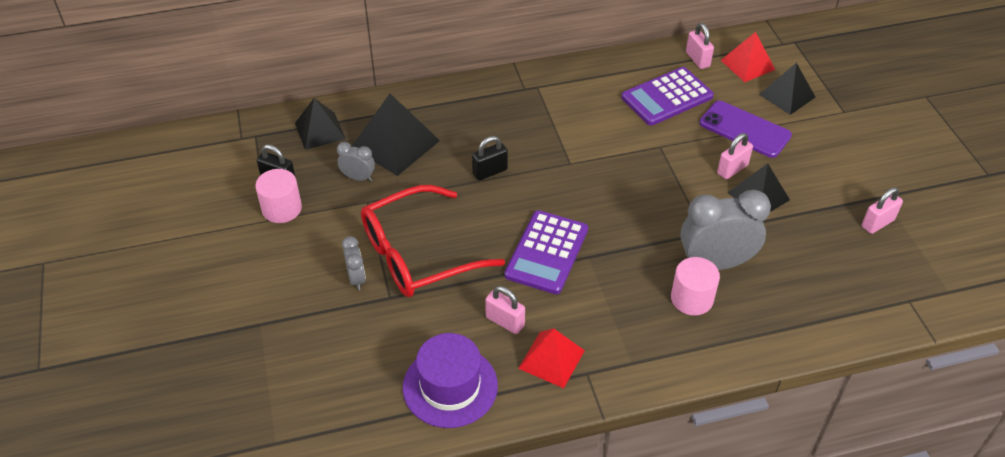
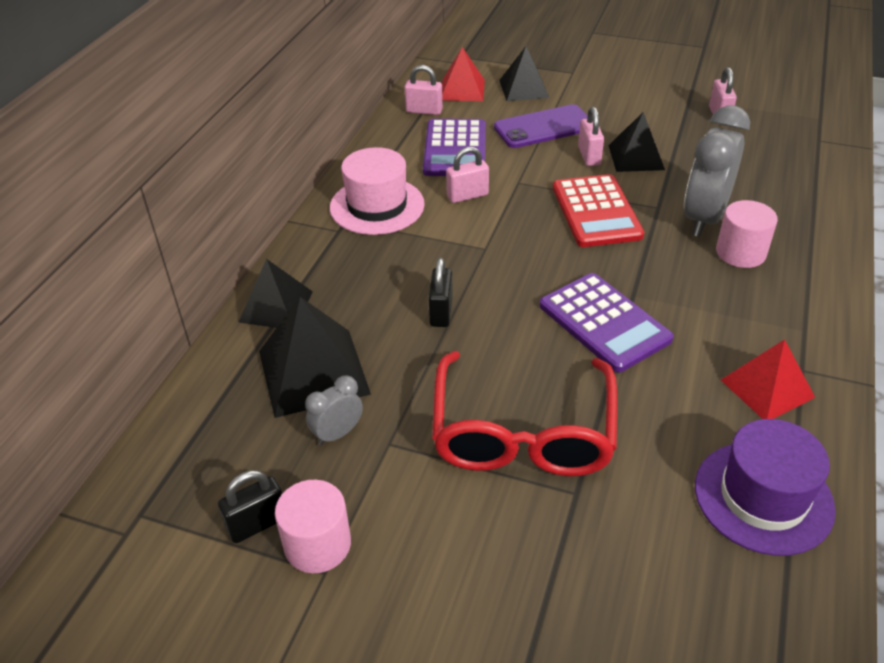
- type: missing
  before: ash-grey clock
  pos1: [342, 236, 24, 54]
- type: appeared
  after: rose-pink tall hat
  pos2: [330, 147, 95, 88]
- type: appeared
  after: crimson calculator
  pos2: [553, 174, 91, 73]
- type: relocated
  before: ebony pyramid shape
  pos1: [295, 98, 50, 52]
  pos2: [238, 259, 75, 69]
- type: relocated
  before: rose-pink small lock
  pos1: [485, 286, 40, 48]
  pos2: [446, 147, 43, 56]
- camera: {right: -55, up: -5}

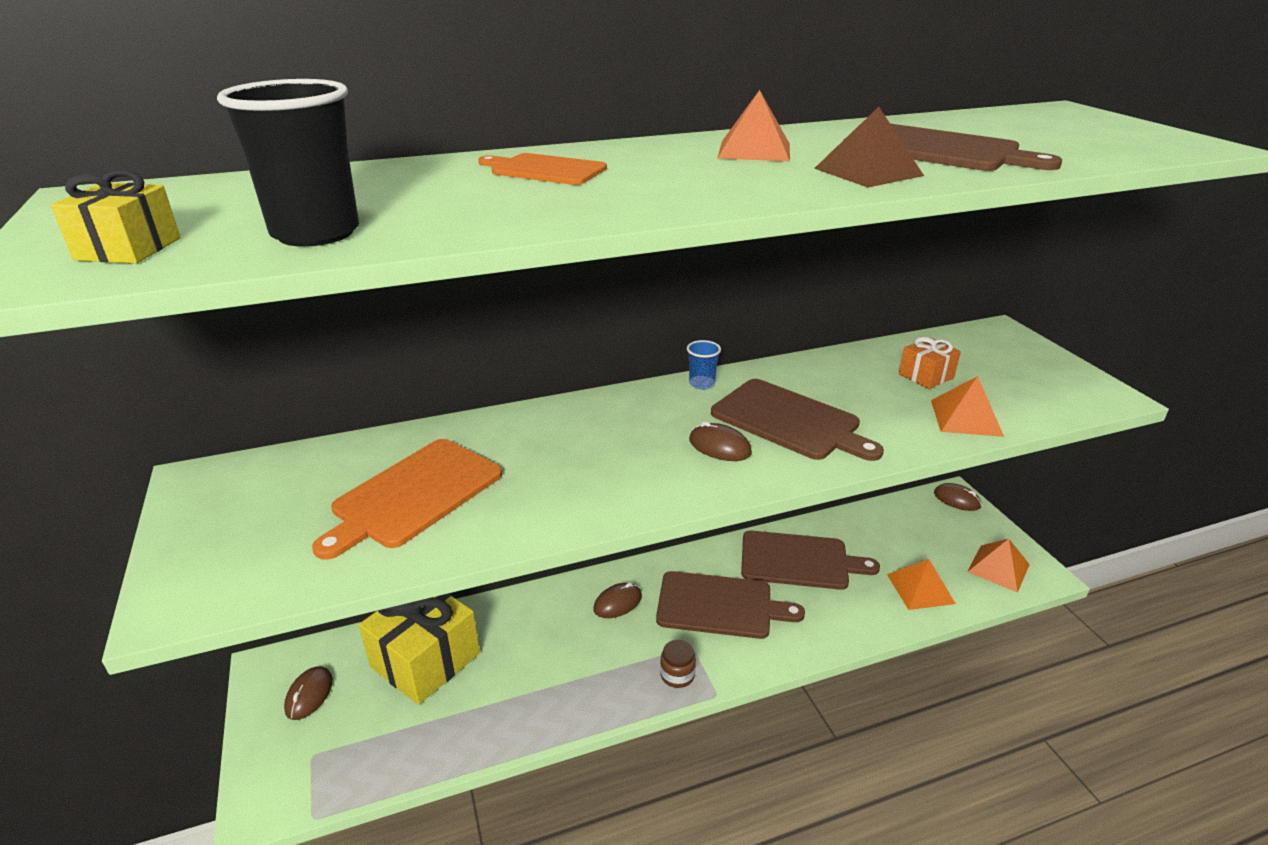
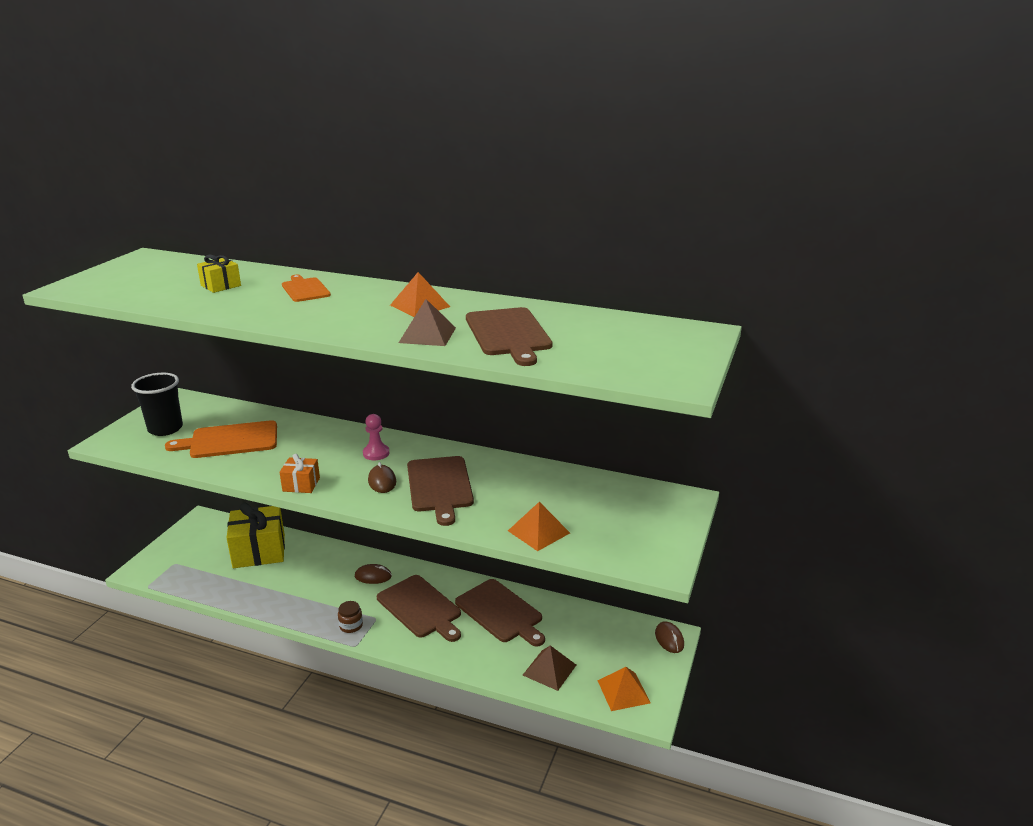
- type: missing
  before: brown mouse
  pos1: [284, 666, 49, 54]
- type: missing
  before: cobalt tumbler
  pos1: [687, 340, 34, 49]
- type: appeared
  after: rose-pink pawn
  pos2: [363, 414, 26, 46]
- type: relocated
  before: yellow wrapped gift
  pos1: [51, 170, 130, 94]
  pos2: [197, 255, 44, 38]
- type: relocated
  before: ebony tumbler
  pos1: [217, 79, 142, 168]
  pos2: [131, 373, 52, 63]
- type: relocated
  before: bright orange wrapped gift
  pos1: [899, 337, 62, 52]
  pos2: [279, 454, 41, 39]
- type: colour
  before: bright orange pyramid shape
  after: brown pyramid shape
  pos1: [887, 559, 69, 51]
  pos2: [523, 645, 53, 46]
- camera: {right: 40, up: -5}

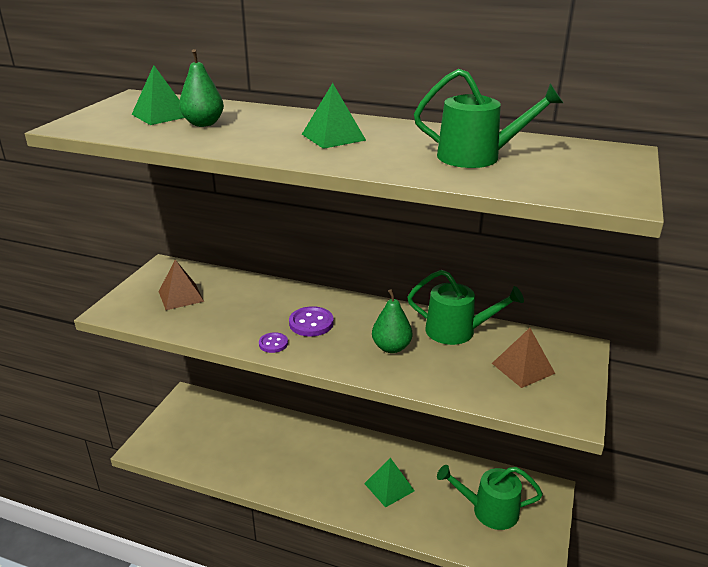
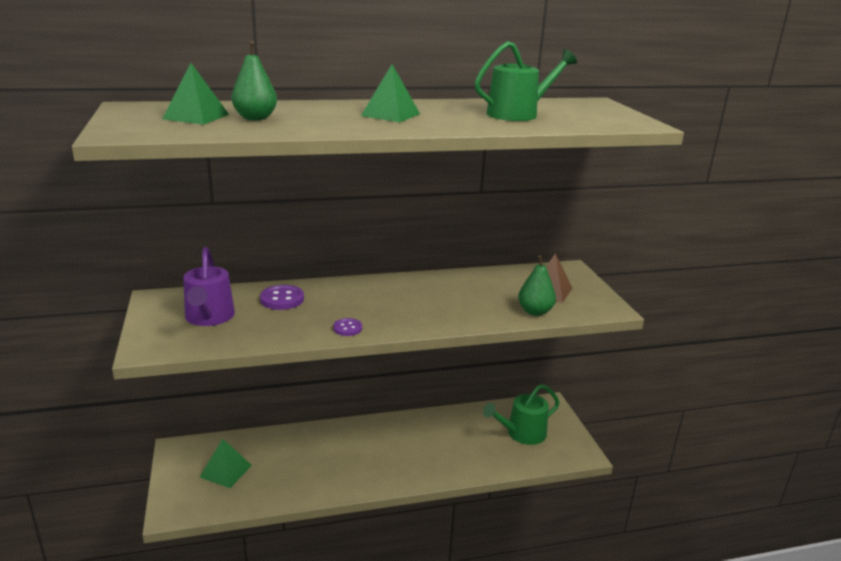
- type: missing
  before: leaf-green sprinkling can
  pos1: [407, 270, 117, 75]
- type: relocated
  before: purple button
  pos1: [289, 306, 45, 31]
  pos2: [260, 285, 44, 25]
- type: relocated
  before: leaf-green pyramid shape
  pos1: [364, 458, 51, 50]
  pos2: [200, 439, 52, 49]
- type: relocated
  before: leaf-green pear fruit
  pos1: [372, 289, 40, 64]
  pos2: [518, 255, 38, 61]
- type: exchanged
  before: brown pyramid shape
  after: purple sprinkling can
  pos1: [159, 260, 45, 50]
  pos2: [183, 247, 52, 79]
- camera: {right: -35, up: -5}

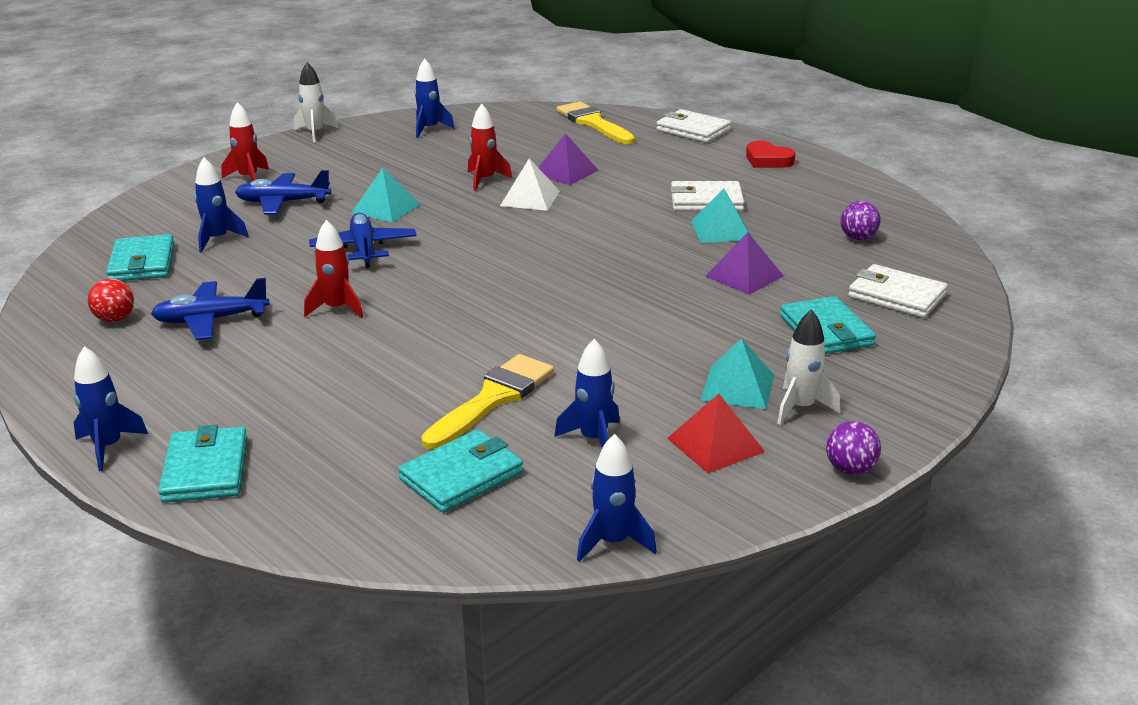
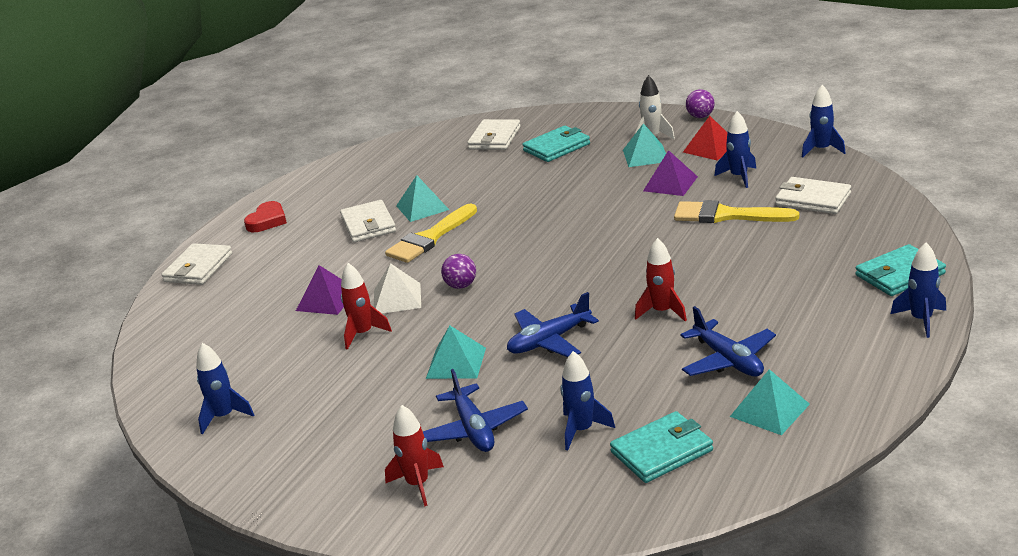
- type: missing
  before: pure white spaceship
  pos1: [294, 62, 44, 80]
- type: relocated
  before: yellow paintbrush
  pos1: [556, 101, 79, 43]
  pos2: [385, 204, 92, 59]
- type: relocated
  before: purple pyramid shape
  pos1: [705, 232, 79, 63]
  pos2: [643, 150, 55, 46]
- type: relocated
  before: purple ball
  pos1: [840, 201, 41, 39]
  pos2: [441, 254, 35, 35]
- type: exchanged
  before: crimson ball
  after: aqua pyramid shape
  pos1: [88, 278, 46, 44]
  pos2: [730, 369, 80, 66]
- type: colour
  before: aqua wallet
  after: pure white wallet
  pos1: [398, 429, 125, 84]
  pos2: [776, 177, 75, 37]
- camera: {right: -105, up: 0}

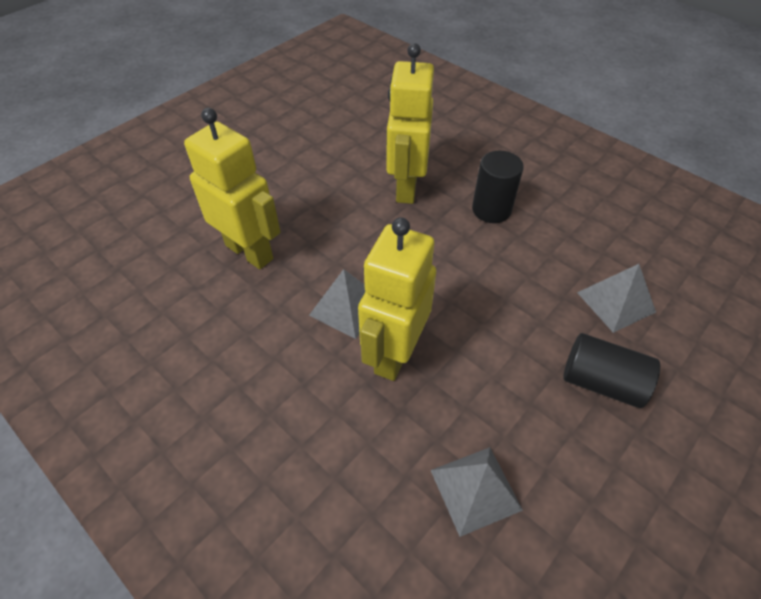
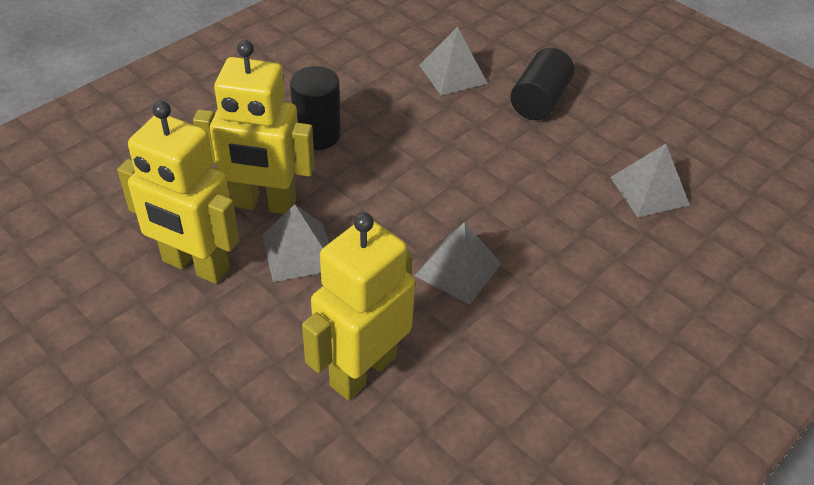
- type: appeared
  after: ash-grey pyramid shape
  pos2: [262, 204, 67, 78]
- type: relocated
  before: yellow robot figure
  pos1: [358, 217, 78, 164]
  pos2: [117, 101, 122, 183]
- camera: {right: -90, up: -5}

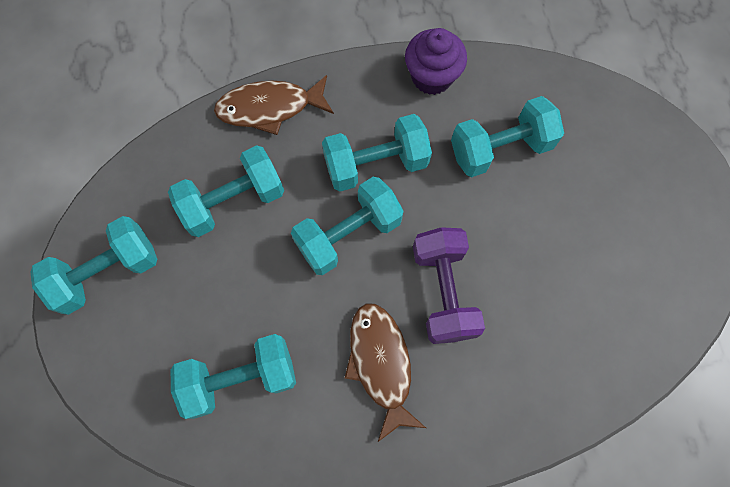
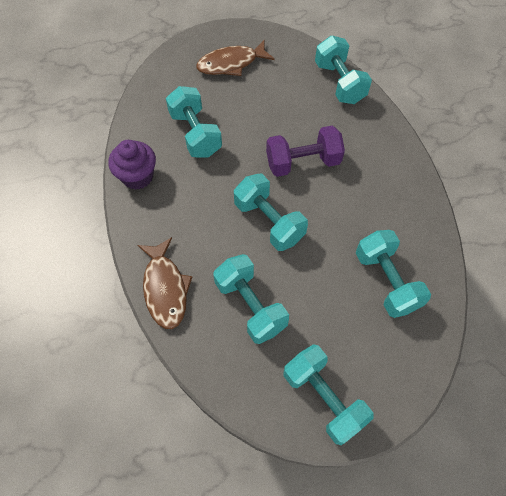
- type: relocated
  before: aqua free weight
  pos1: [322, 114, 110, 78]
  pos2: [315, 36, 57, 68]
- type: relocated
  before: brown fish figure
  pos1: [345, 303, 81, 139]
  pos2: [196, 40, 79, 36]
- camera: {right: -95, up: -10}

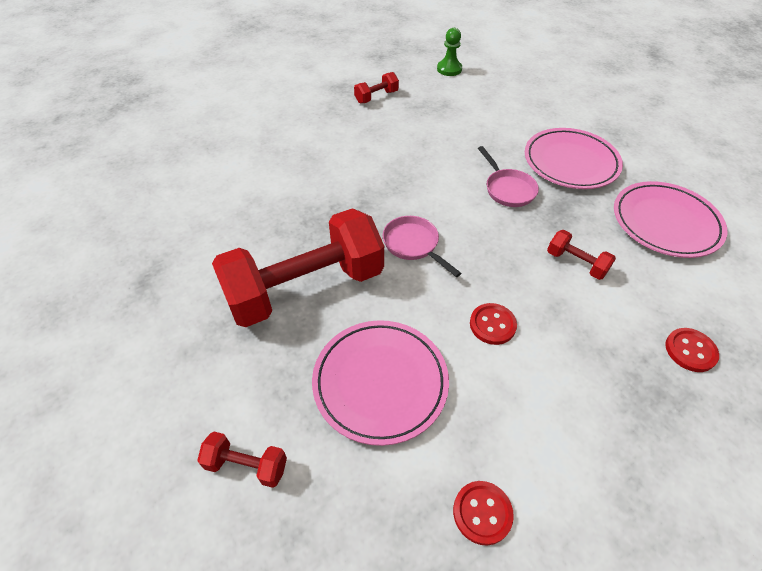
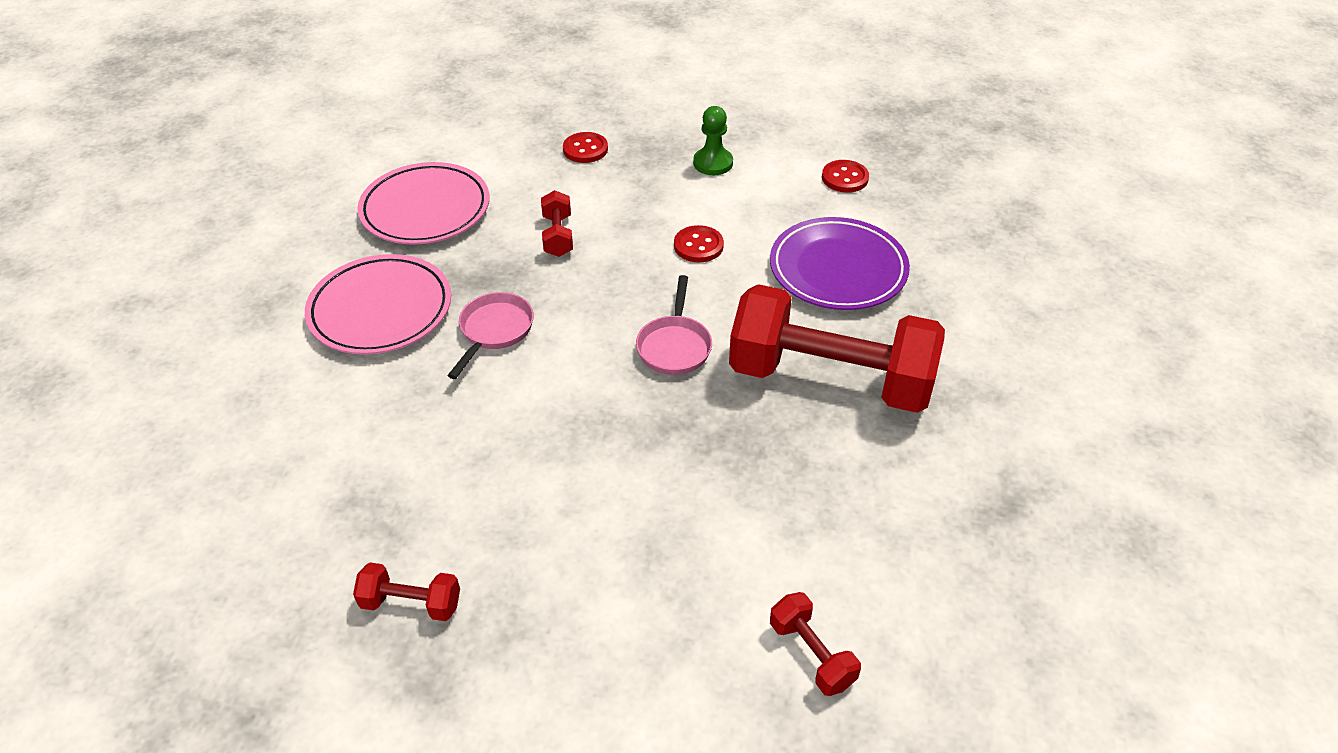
- type: relocated
  before: crimson free weight
  pos1: [197, 432, 90, 56]
  pos2: [770, 592, 91, 104]
- type: relocated
  before: leaf-green pawn
  pos1: [437, 28, 25, 48]
  pos2: [693, 106, 40, 69]
- type: colour
  before: rose-pink plate
  after: purple plate
  pos1: [312, 320, 137, 126]
  pos2: [770, 217, 140, 93]
- camera: {right: -135, up: -5}

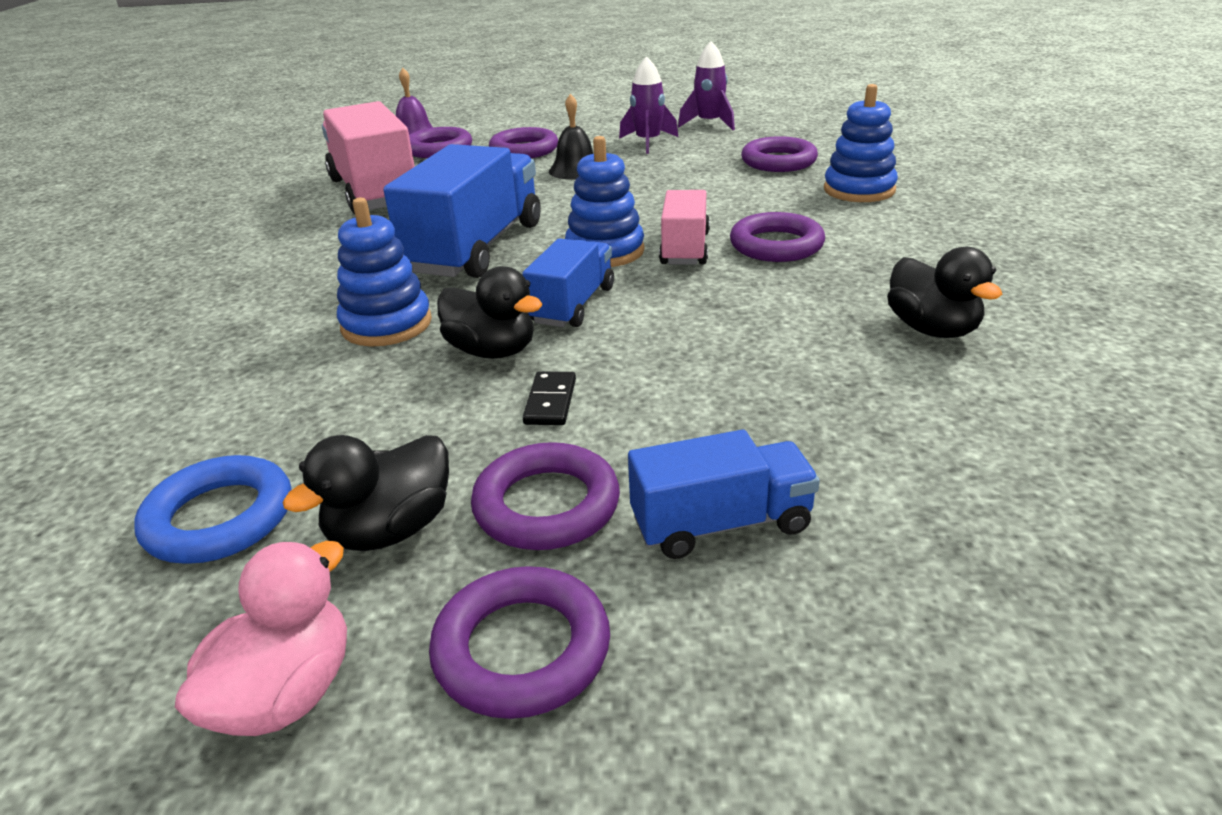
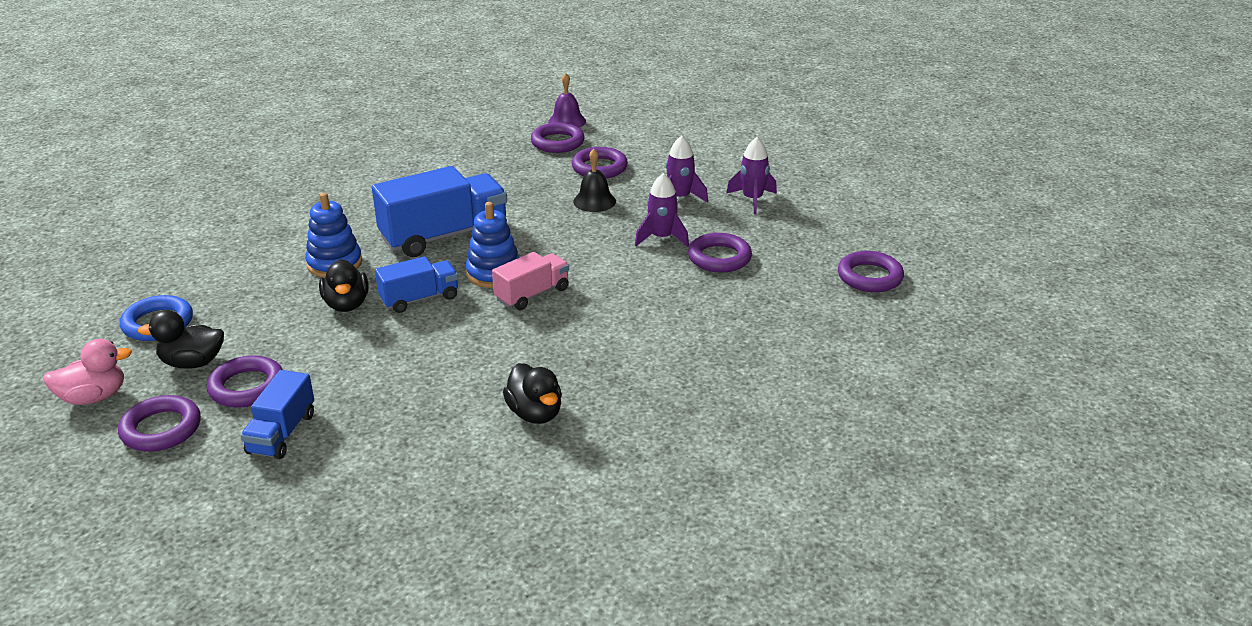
- type: missing
  before: rose-pink toy truck
  pos1: [322, 101, 93, 113]
- type: missing
  before: ebony domino piece
  pos1: [523, 371, 53, 54]
- type: missing
  before: cobalt stacking rings
  pos1: [824, 84, 74, 118]
- type: appeared
  after: purple spaceship
  pos2: [635, 173, 54, 74]
- type: relocated
  before: purple hoop
  pos1: [730, 212, 95, 50]
  pos2: [838, 251, 66, 41]
- type: spun
  before: cobalt toy truck
  pos1: [628, 430, 192, 129]
  pos2: [240, 370, 74, 89]
  turn: 75
- type: spun
  before: ebony toy duck
  pos1: [887, 247, 115, 91]
  pos2: [503, 363, 59, 61]
  turn: -45
- camera: {right: 40, up: 0}

